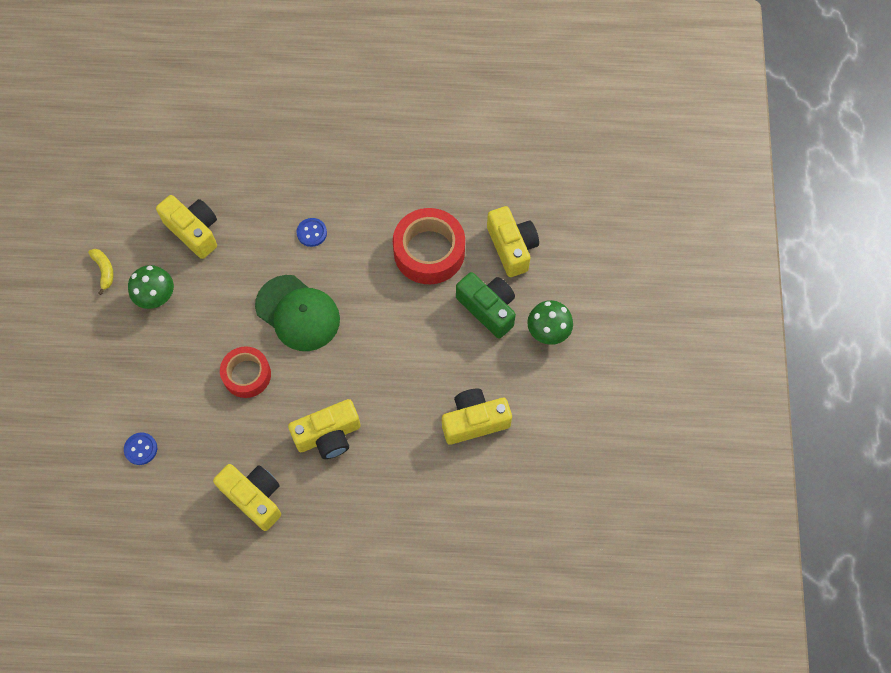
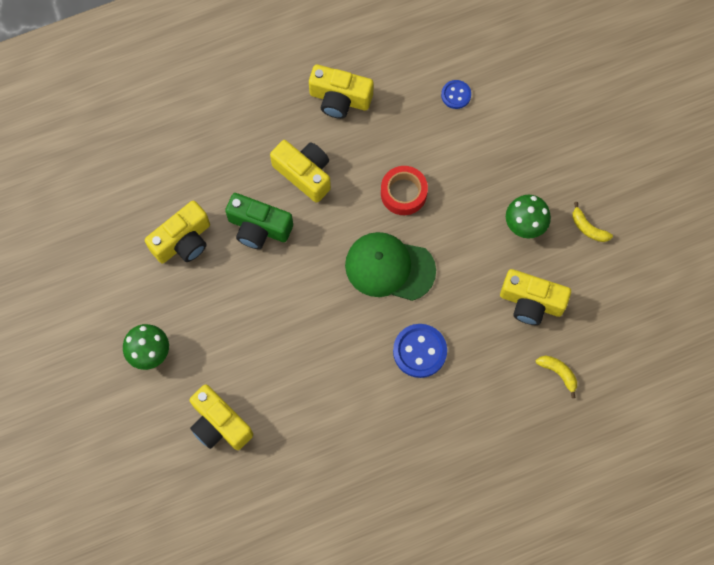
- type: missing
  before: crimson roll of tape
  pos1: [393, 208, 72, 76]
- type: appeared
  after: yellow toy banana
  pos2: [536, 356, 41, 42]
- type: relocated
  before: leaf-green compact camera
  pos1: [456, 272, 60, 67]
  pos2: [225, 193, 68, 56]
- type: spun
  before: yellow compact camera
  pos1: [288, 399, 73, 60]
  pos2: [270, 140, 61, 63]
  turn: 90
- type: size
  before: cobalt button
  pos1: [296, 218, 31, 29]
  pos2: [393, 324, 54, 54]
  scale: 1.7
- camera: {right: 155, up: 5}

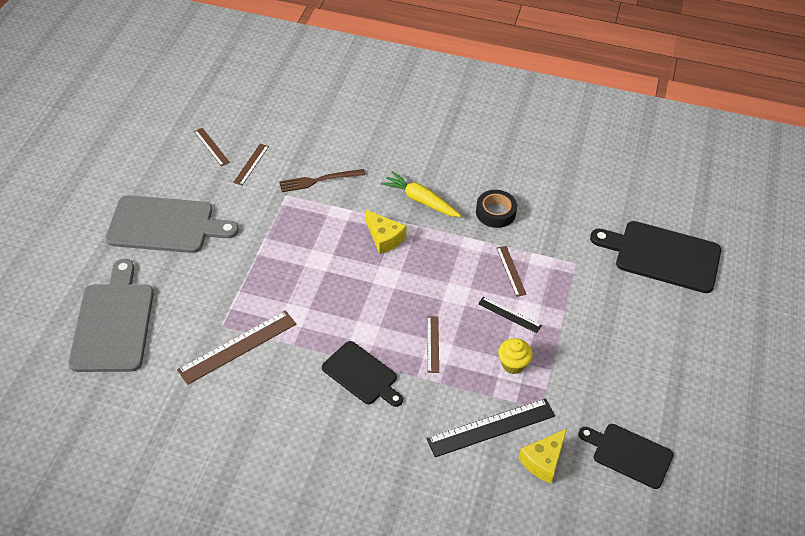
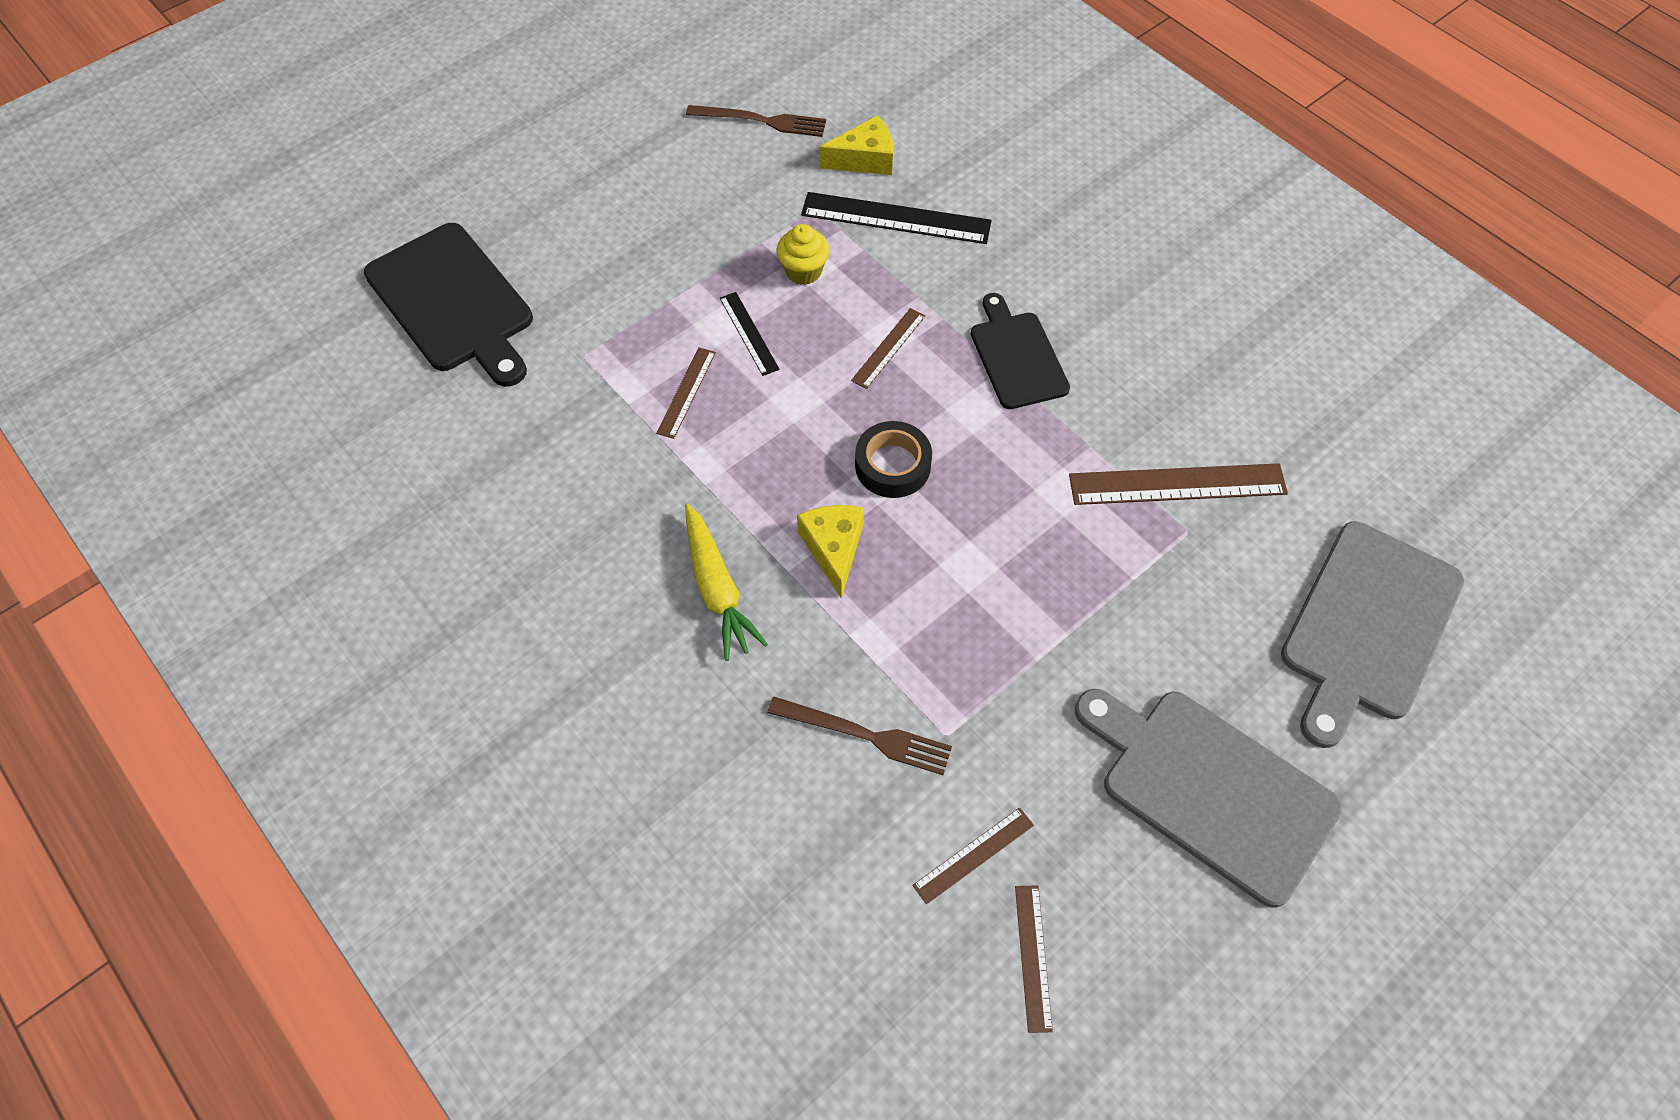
- type: relocated
  before: ebony roll of tape
  pos1: [476, 190, 41, 38]
  pos2: [855, 421, 77, 77]
- type: exchanged
  before: ebony bread board
  after: brown dinner fork
  pos1: [578, 424, 96, 65]
  pos2: [686, 105, 140, 32]
- camera: {right: -145, up: 10}

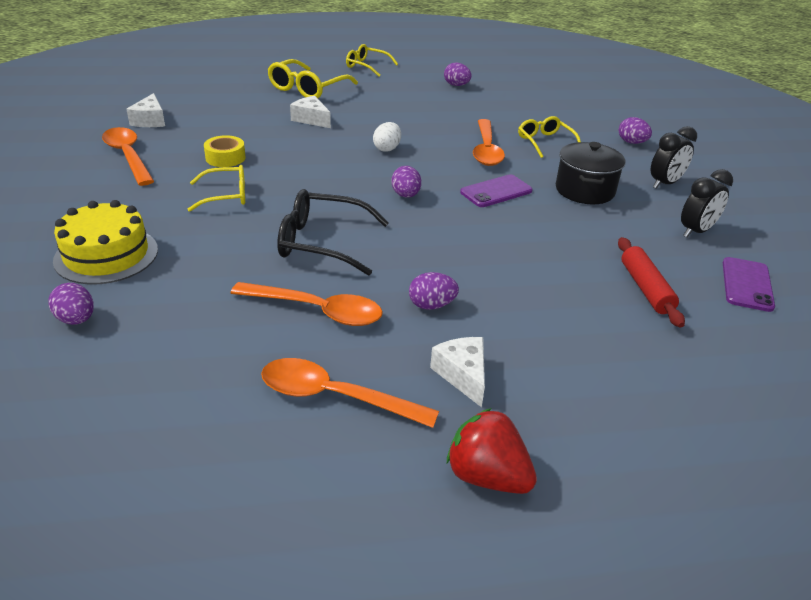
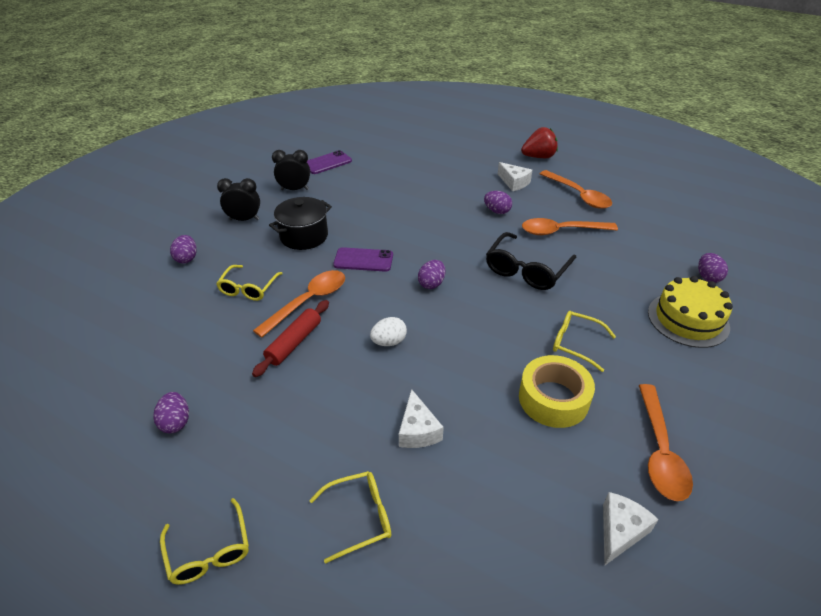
- type: relocated
  before: crimson pastry roller
  pos1: [618, 237, 67, 91]
  pos2: [252, 300, 77, 77]
- type: spun
  before: bright orange spoon
  pos1: [230, 282, 153, 44]
  pos2: [522, 218, 96, 17]
  turn: -60
- type: spun
  before: ebony eyeglasses
  pos1: [277, 189, 112, 87]
  pos2: [486, 232, 90, 58]
  turn: 75
- type: spun
  before: pure white cheese
  pos1: [430, 337, 55, 70]
  pos2: [498, 162, 34, 29]
  turn: -60
- type: spun
  before: crimson berry
  pos1: [447, 408, 90, 86]
  pos2: [521, 127, 37, 31]
  turn: -90
- type: size
  before: yellow roll of tape
  pos1: [204, 135, 42, 32]
  pos2: [519, 355, 76, 73]
  scale: 1.58
- type: size
  before: yellow eyeglasses
  pos1: [268, 59, 90, 39]
  pos2: [309, 471, 82, 92]
  scale: 0.66
- camera: {right: -140, up: 5}

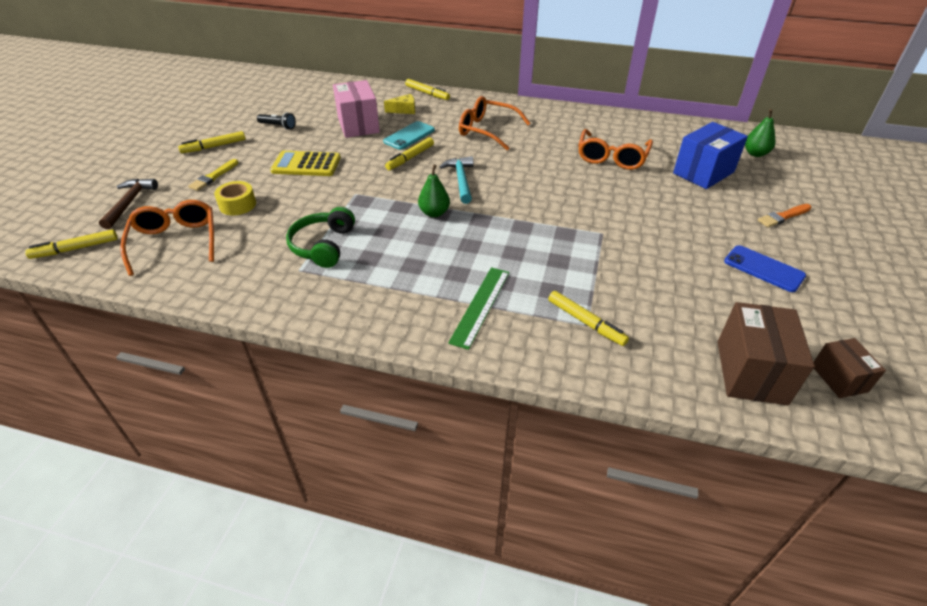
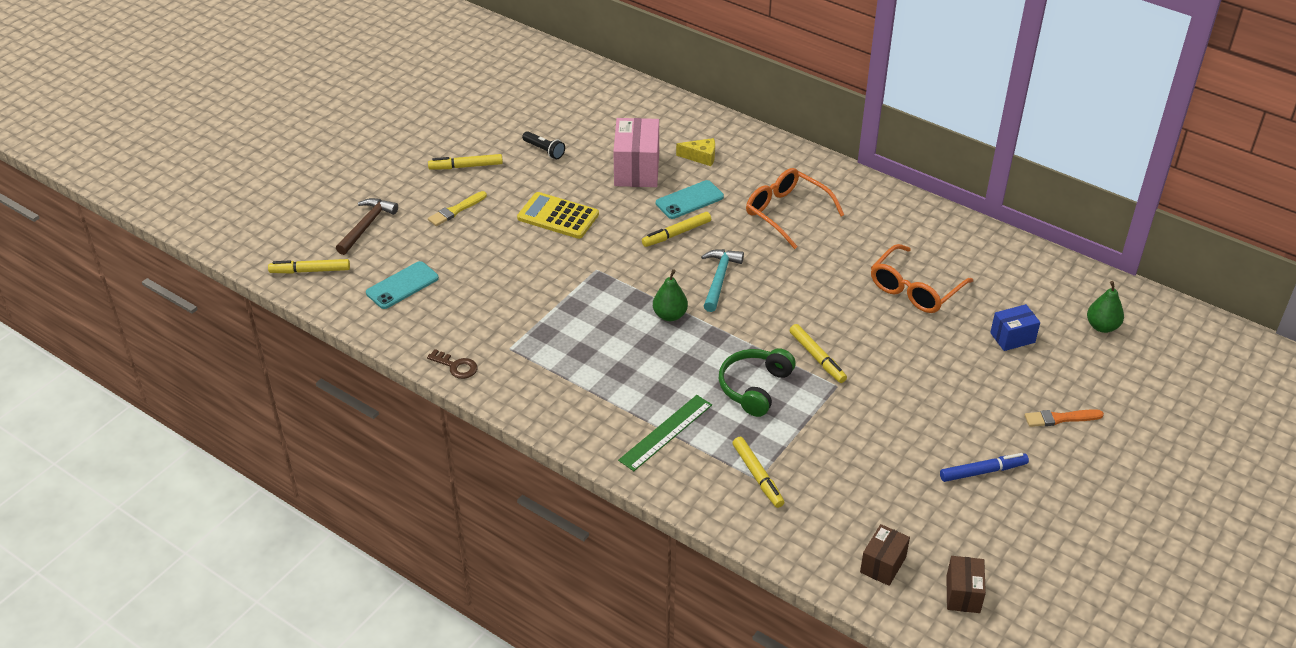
- type: missing
  before: yellow roll of tape
  pos1: [214, 181, 42, 34]
- type: appeared
  after: brown key
  pos2: [427, 349, 50, 30]
- type: relocated
  before: leaf-green headset
  pos1: [286, 207, 69, 61]
  pos2: [719, 348, 77, 69]
- type: relocated
  before: yellow marker pen
  pos1: [405, 79, 45, 21]
  pos2: [790, 324, 57, 59]
- type: exchanged
  before: bright orange eyeglasses
  after: aqua smartphone
  pos1: [120, 200, 94, 76]
  pos2: [366, 261, 73, 48]
- type: exchanged
  before: cobalt smartphone
  after: cobalt marker pen
  pos1: [724, 245, 82, 47]
  pos2: [940, 453, 89, 29]
- type: size
  before: cobalt package
  pos1: [673, 122, 75, 67]
  pos2: [990, 304, 50, 47]
  scale: 0.58
- type: size
  before: brown package
  pos1: [718, 302, 97, 103]
  pos2: [860, 524, 50, 62]
  scale: 0.58
- camera: {right: 20, up: 0}

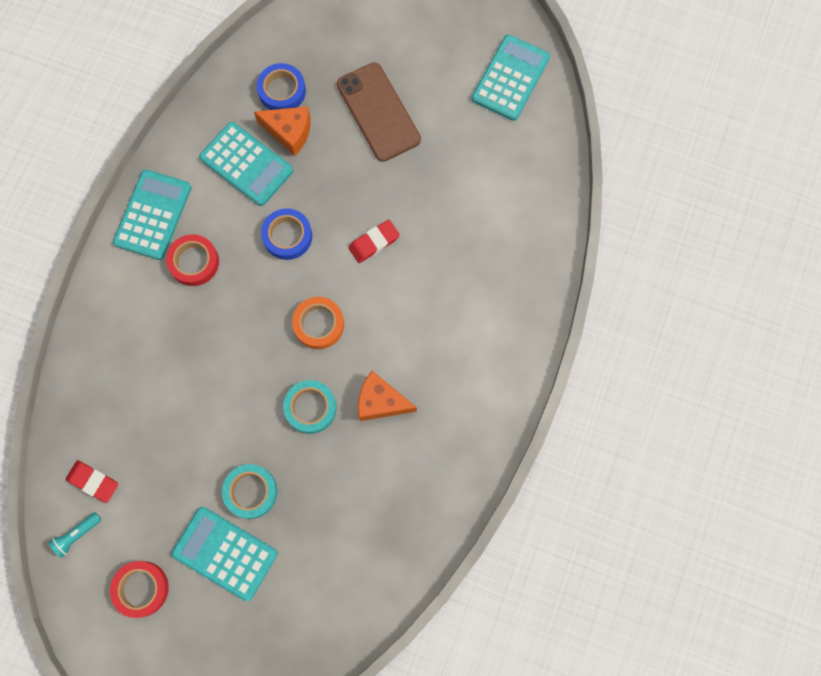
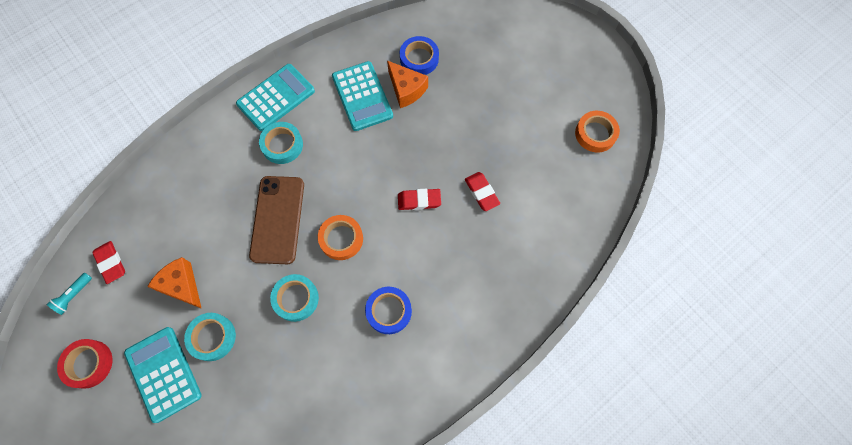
- type: appeared
  after: crimson pencil eraser
  pos2: [465, 172, 35, 39]
- type: relocated
  before: cobalt roll of tape
  pos1: [261, 208, 51, 52]
  pos2: [365, 287, 47, 47]
- type: relocated
  before: brown smartphone
  pos1: [337, 62, 84, 100]
  pos2: [249, 176, 55, 88]
- type: relocated
  before: bright orange cheese
  pos1: [358, 371, 59, 50]
  pos2: [147, 257, 55, 52]
- type: exchanged
  before: aqua calculator
  after: bright orange roll of tape
  pos1: [472, 35, 78, 86]
  pos2: [575, 111, 45, 41]
- type: colour
  before: crimson roll of tape
  after: aqua roll of tape
  pos1: [166, 234, 53, 52]
  pos2: [259, 122, 44, 42]
- type: spun
  before: aqua pocket torch
  pos1: [48, 512, 53, 46]
  pos2: [46, 273, 46, 42]
  turn: -45
- camera: {right: 30, up: -5}

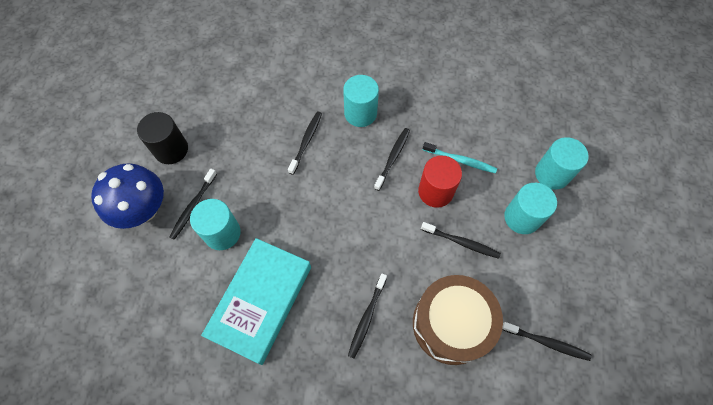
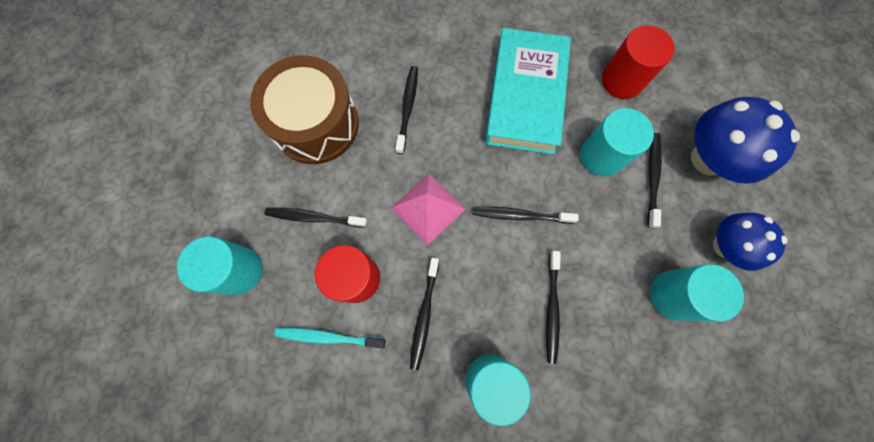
- type: appeared
  after: rose-pink pyramid shape
  pos2: [391, 173, 75, 73]
- type: appeared
  after: crimson cylinder
  pos2: [602, 25, 73, 74]
- type: relocated
  before: ebony toothbrush
  pos1: [502, 322, 89, 39]
  pos2: [472, 206, 106, 18]
- type: relocated
  before: aqua cylinder
  pos1: [535, 137, 54, 53]
  pos2: [650, 264, 94, 58]
- type: exchanged
  before: ebony cylinder
  after: cobalt toadstool
  pos1: [137, 112, 51, 52]
  pos2: [713, 213, 75, 58]
- camera: {right: 165, up: 10}

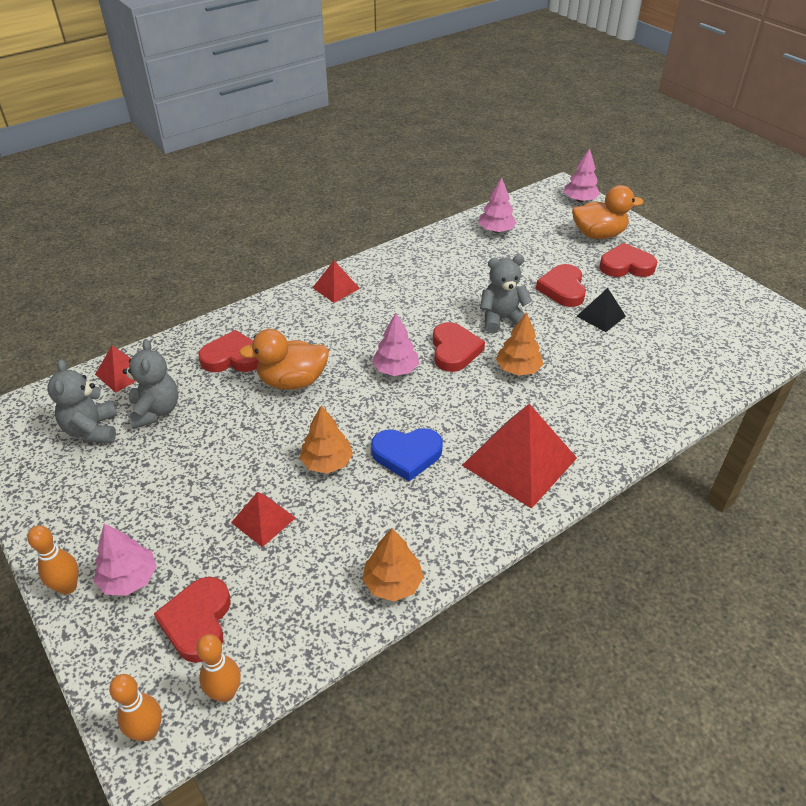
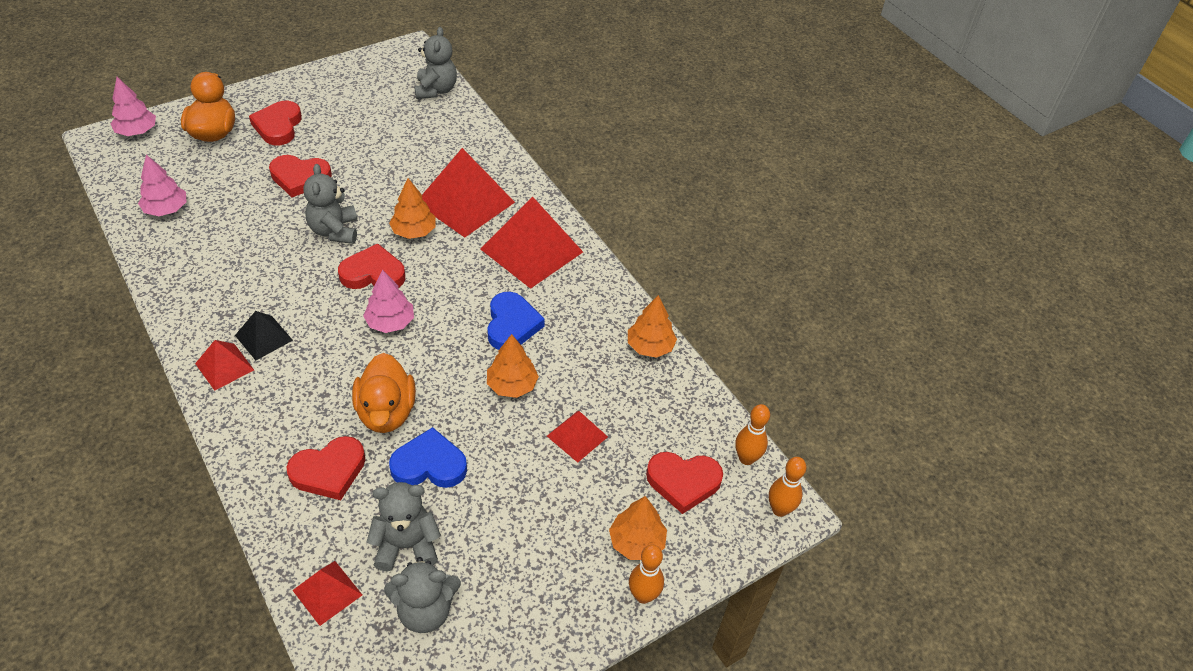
- type: appeared
  after: cobalt heart shape
  pos2: [389, 427, 78, 61]
- type: appeared
  after: ash-grey stuffed bear
  pos2: [414, 27, 43, 72]
- type: appeared
  after: crimson pyramid shape
  pos2: [422, 148, 93, 90]
- type: relocated
  before: ebony pyramid shape
  pos1: [576, 288, 50, 44]
  pos2: [235, 311, 58, 49]
- type: colour
  before: rose-pink tree
  after: bright orange tree
  pos1: [94, 524, 63, 72]
  pos2: [609, 496, 58, 64]
- type: spun
  before: crimson heart shape
  pos1: [199, 330, 60, 42]
  pos2: [286, 436, 80, 64]
  turn: -120
- camera: {right: -90, up: 5}

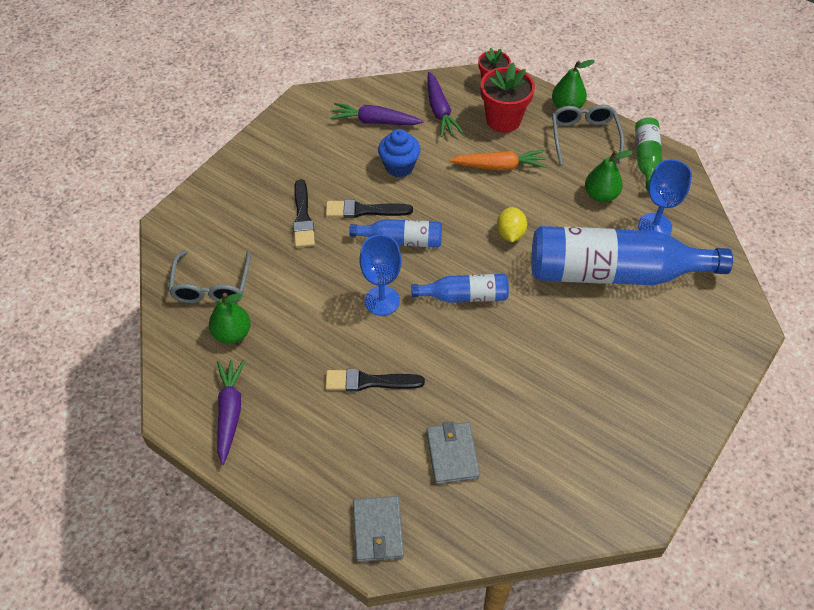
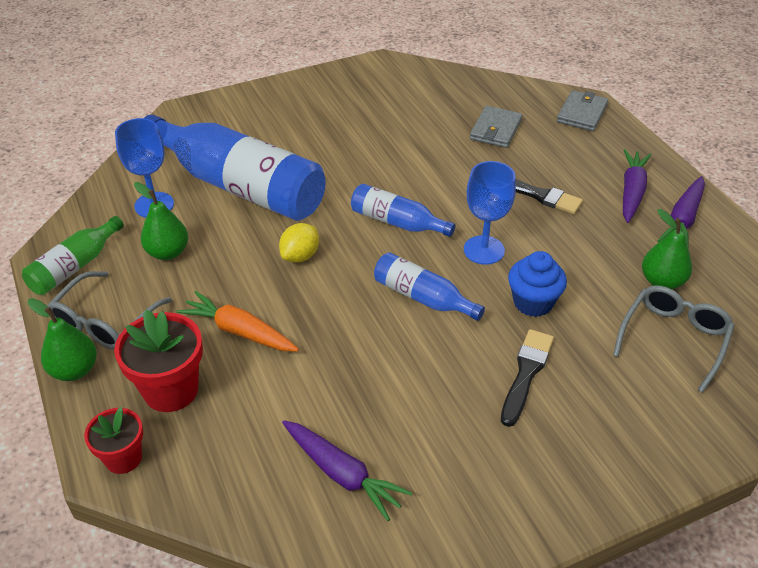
- type: missing
  before: ebony paintbrush
  pos1: [326, 200, 87, 18]
- type: relocated
  before: cobalt fairy cake
  pos1: [378, 129, 43, 48]
  pos2: [508, 251, 59, 66]
- type: relocated
  before: purple toy carrot
  pos1: [427, 72, 36, 65]
  pos2: [623, 149, 29, 74]
- camera: {right: -150, up: -10}

